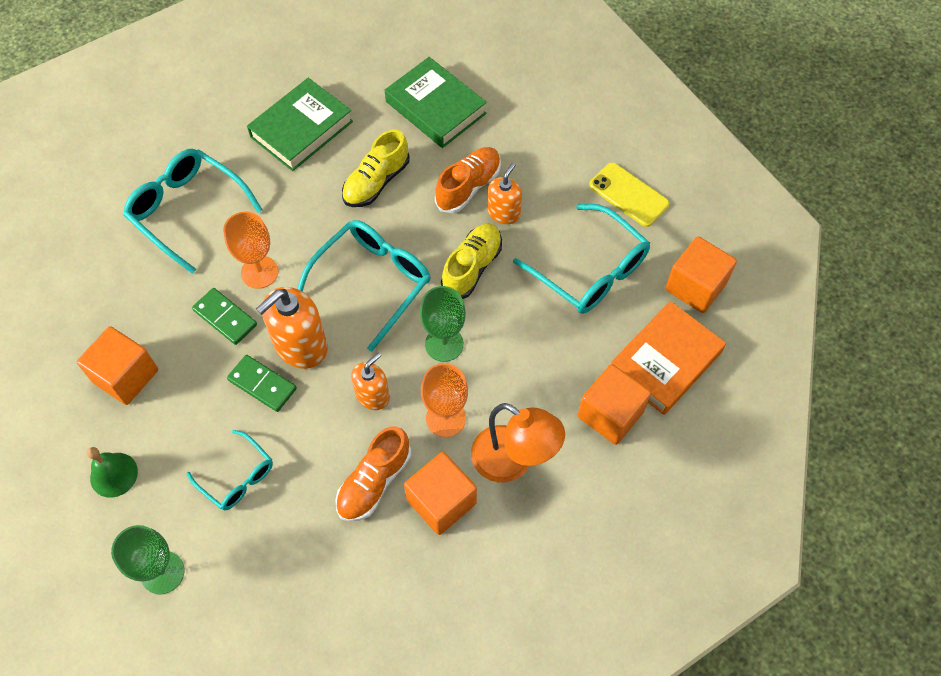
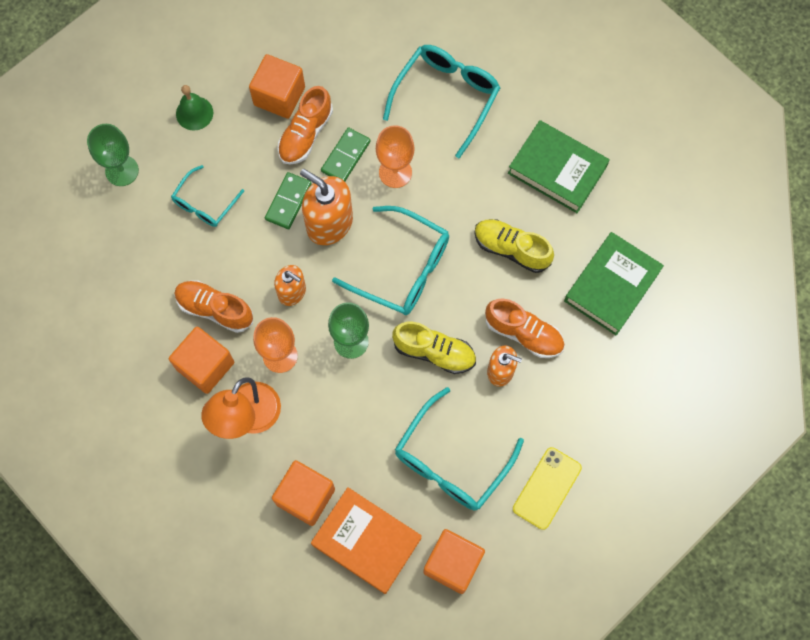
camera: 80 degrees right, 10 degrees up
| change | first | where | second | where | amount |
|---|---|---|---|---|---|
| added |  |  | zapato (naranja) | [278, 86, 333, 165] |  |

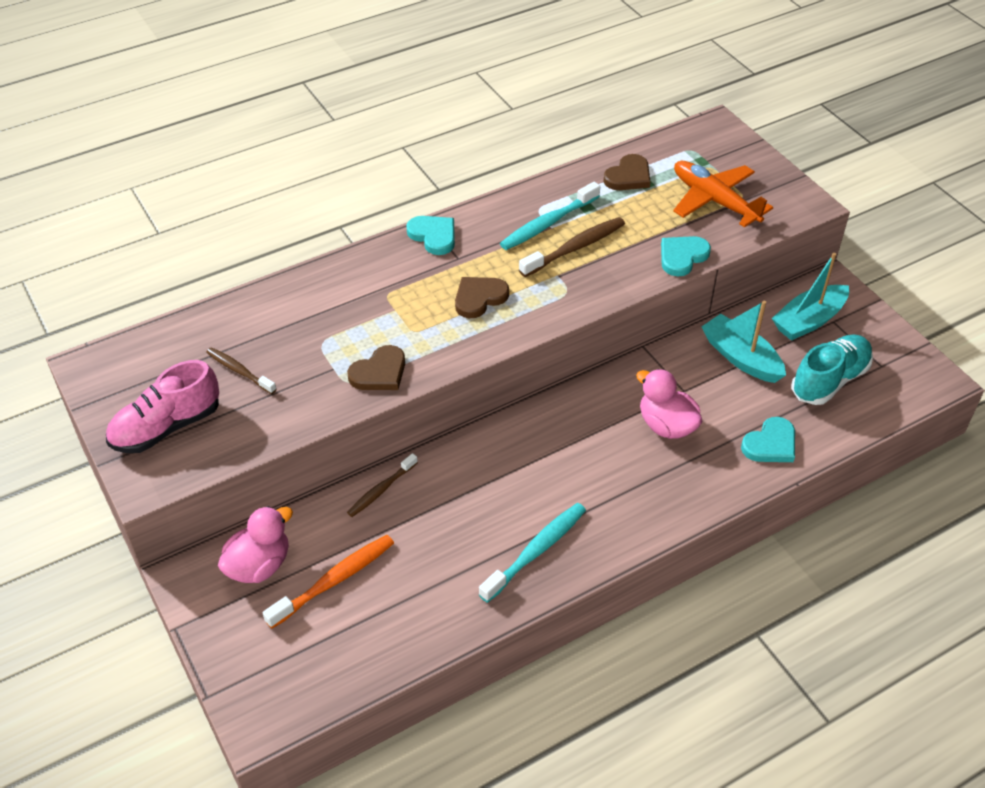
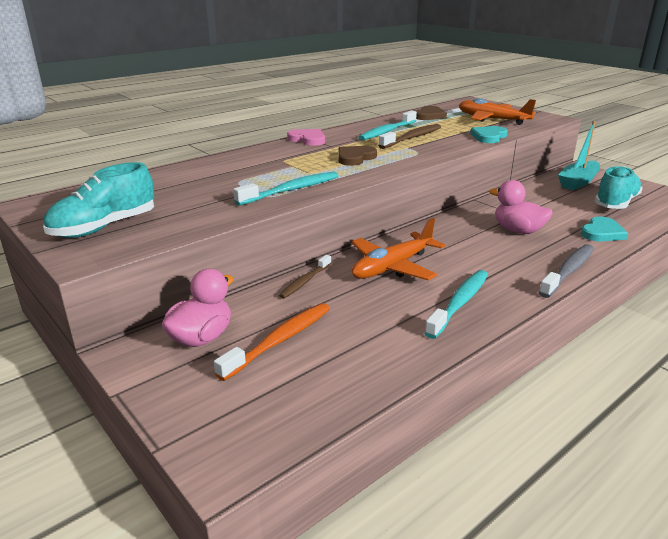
camera: 10 degrees left, 20 degrees down
| change | first | where | second | where | amount |
|---|---|---|---|---|---|
| recoloured | corazón (turquesa) | [406, 216, 455, 255] | corazón (rosa) | [287, 129, 325, 146] |  |
| removed | barco (turquesa) | [701, 301, 786, 383] |  |  |  |
| replaced | corazón (marrón) | [347, 345, 405, 390] | cepillo de dientes (turquesa) | [233, 171, 338, 206] |  |
| removed | cepillo de dientes (marrón) | [206, 347, 277, 394] |  |  |  |
| recoloured | zapato (rosa) | [106, 360, 219, 453] | zapato (turquesa) | [43, 162, 154, 238] |  |
| added |  |  | avión (naranja) | [351, 218, 445, 280] |  |
| added |  |  | cepillo de dientes (gris) | [538, 244, 594, 298] |  |

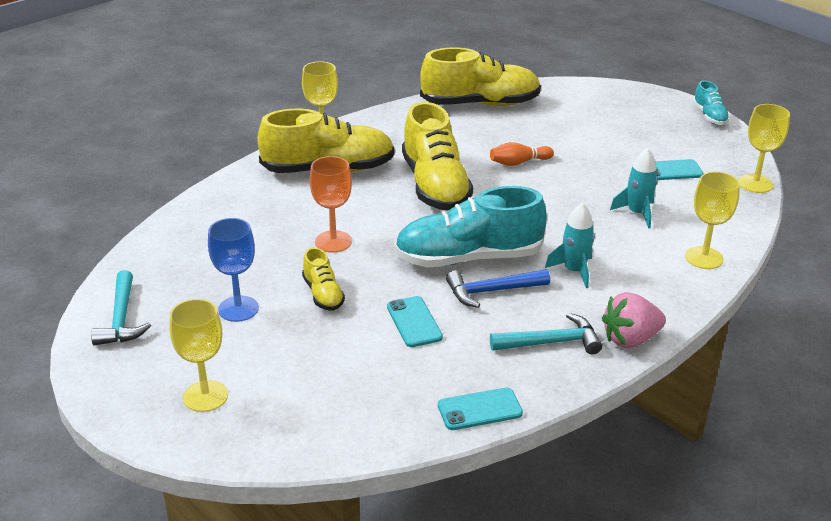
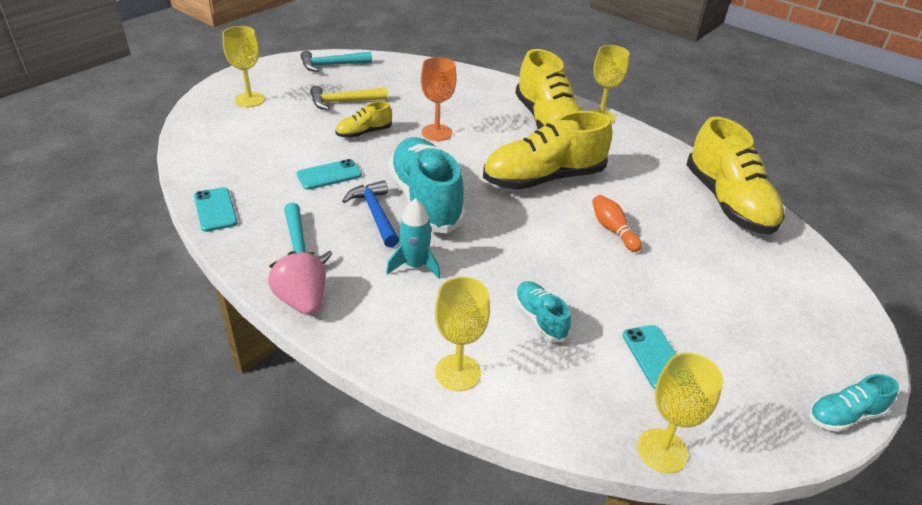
camera: 80 degrees right, 5 degrees up
| change | first | where | second | where | amount |
|---|---|---|---|---|---|
| replaced | cohete (turquesa) | [610, 148, 658, 228] | zapato (turquesa) | [515, 281, 571, 342] |  |
| replaced | copa (azul) | [208, 218, 259, 322] | martillo (amarillo) | [310, 86, 388, 110] |  |

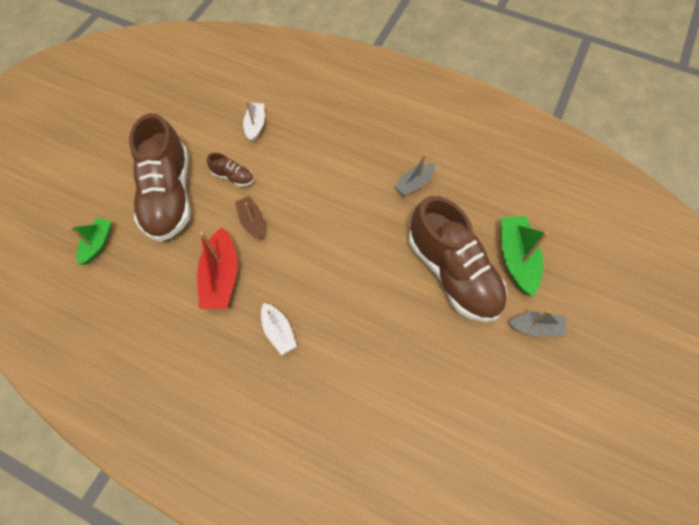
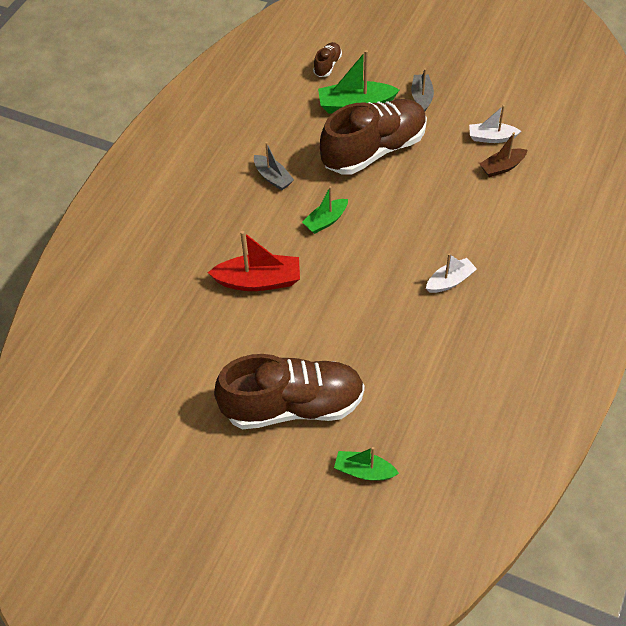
camera: 90 degrees left, 10 degrees down
| change | first | where | second | where | amount |
|---|---|---|---|---|---|
| moved | barco (blanco) | [243, 101, 265, 143] |  | [469, 105, 521, 143] |  |
| moved | zapato (marrón) | [207, 153, 254, 187] |  | [313, 42, 342, 77] |  |
| moved | barco (marrón) | [235, 196, 264, 240] |  | [480, 132, 527, 177] |  |
| moved | barco (rojo) | [197, 227, 238, 309] |  | [208, 231, 300, 291] |  |
| added |  |  | barco (verde) | [302, 186, 348, 234] |  |

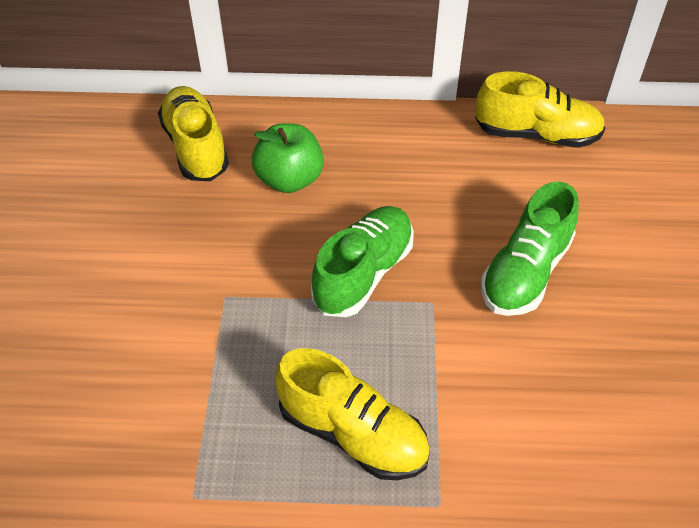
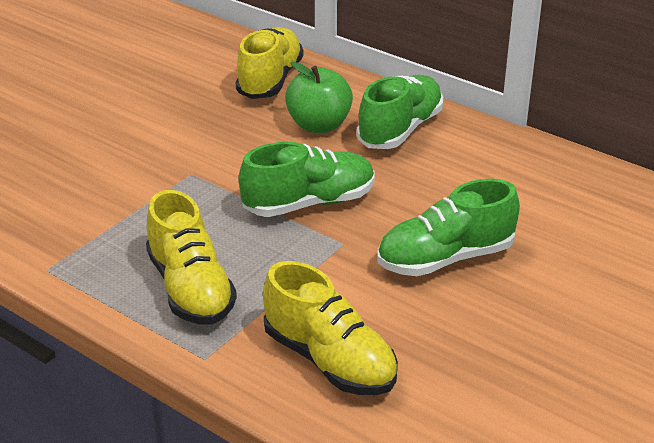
camera: 35 degrees right, 15 degrees down
| change | first | where | second | where | amount |
|---|---|---|---|---|---|
| moved | zapato (amarillo) | [475, 71, 605, 148] |  | [263, 261, 398, 395] |  |
| added |  |  | zapato (verde) | [357, 75, 443, 149] |  |

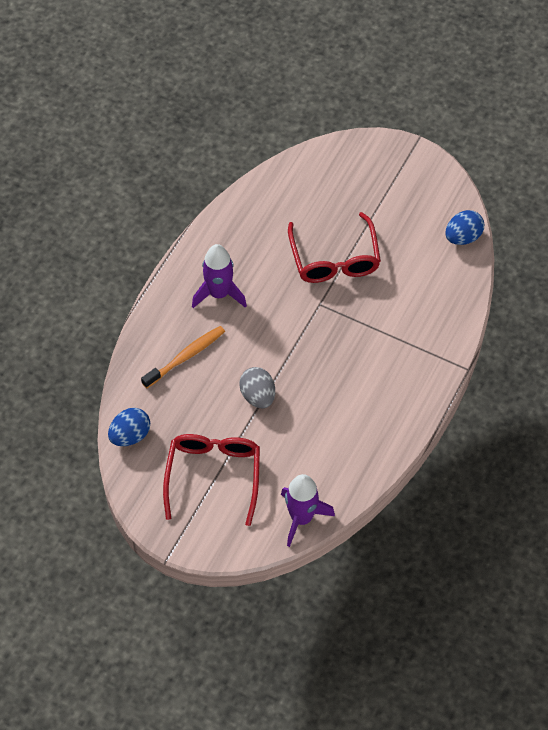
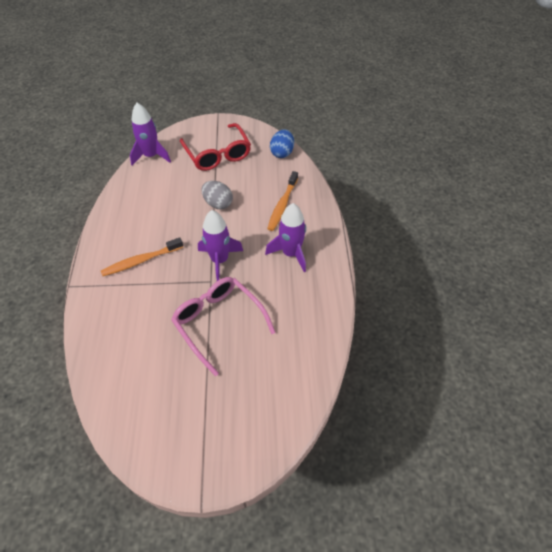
camera: 150 degrees right, 5 degrees down
| change | first | where | second | where | amount |
|---|---|---|---|---|---|
| removed | huevo (azul) | [445, 210, 484, 245] |  |  |  |
| recoloured | gafas (rojo) | [288, 212, 381, 283] | gafas (rosa) | [171, 277, 275, 376] |  |
| added |  |  | cohete (morado) | [198, 210, 243, 281] |  |
| added |  |  | cepillo de dientes (naranja) | [101, 237, 183, 276] |  |

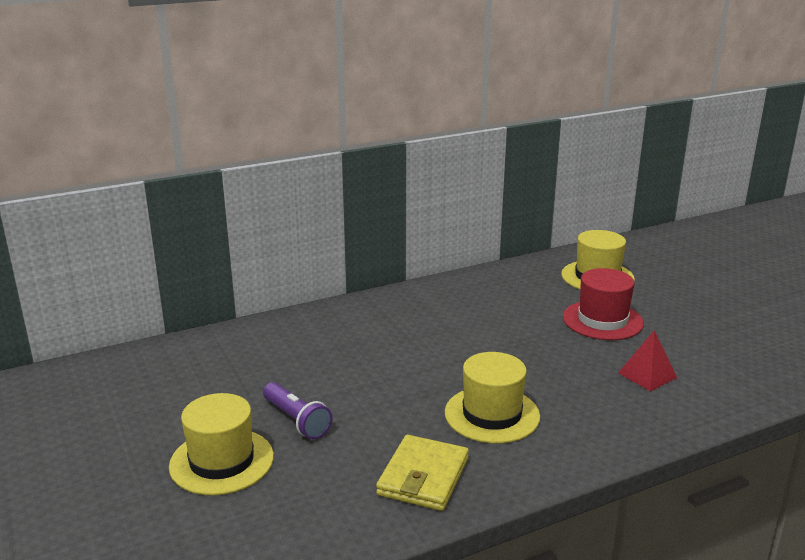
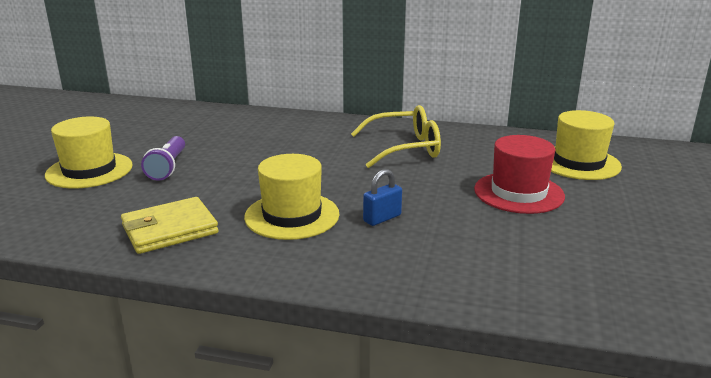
camera: 40 degrees right, 0 degrees up
| change | first | where | second | where | amount |
|---|---|---|---|---|---|
| removed | pirámide (rojo) | [618, 330, 677, 391] |  |  |  |
| added |  |  | gafas (amarillo) | [351, 105, 441, 168] |  |
| added |  |  | candado (azul) | [363, 169, 402, 226] |  |

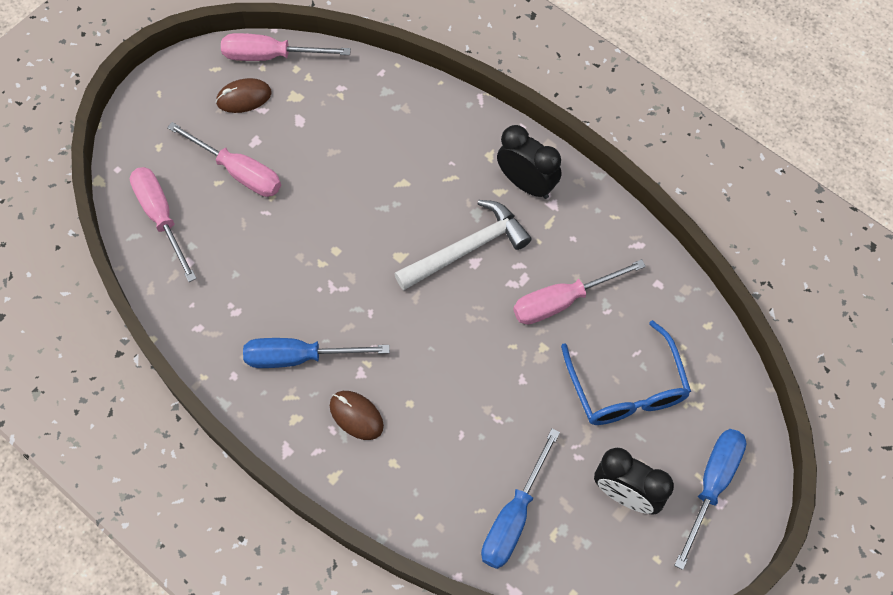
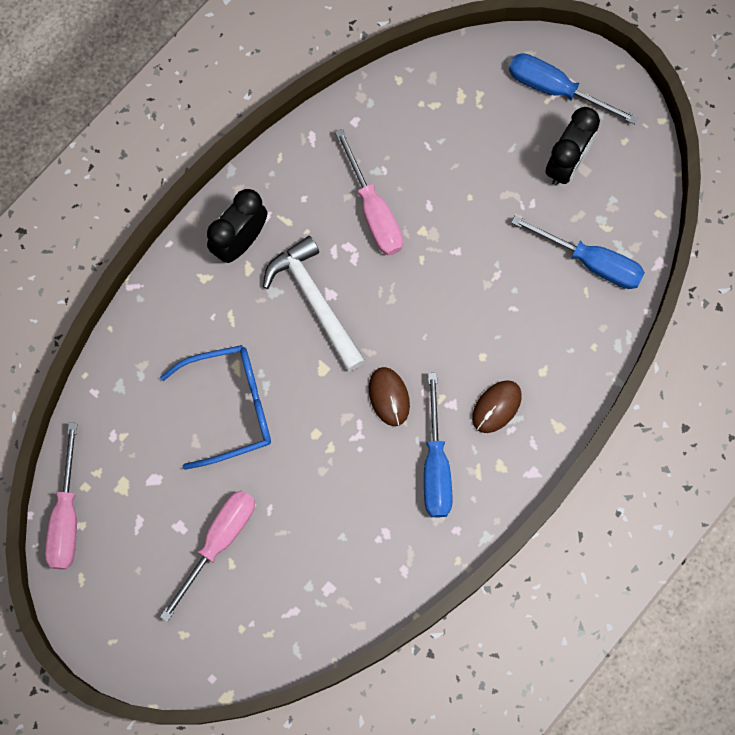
camera: 90 degrees left, 10 degrees up
| change | first | where | second | where | amount |
|---|---|---|---|---|---|
| moved | ratón (marrón) | [216, 78, 271, 113] |  | [369, 367, 410, 426] |  |
| removed | destornillador (rosa) | [130, 167, 197, 282] |  |  |  |
| moved | gafas (azul) | [561, 320, 691, 425] |  | [160, 345, 271, 470] |  |

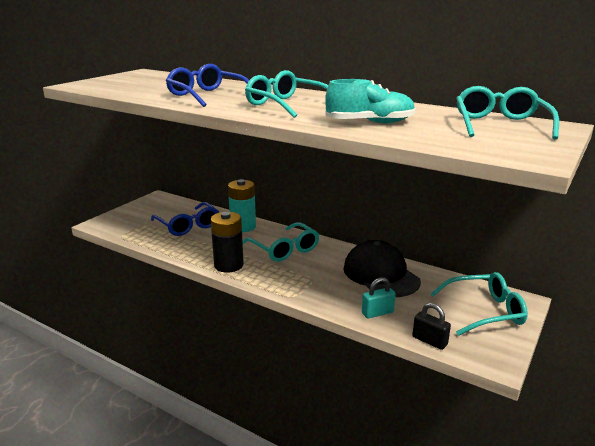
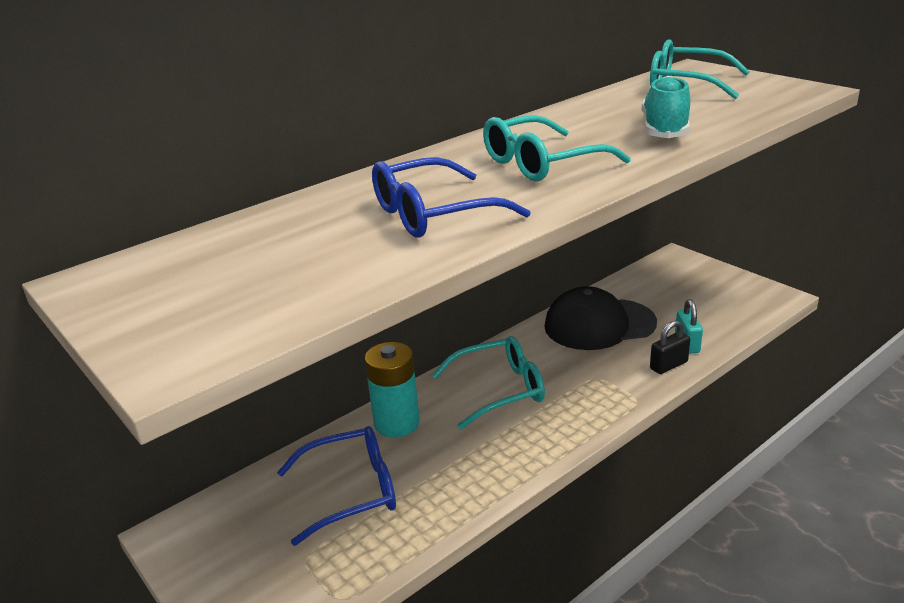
camera: 70 degrees left, 5 degrees up
| change | first | where | second | where | amount |
|---|---|---|---|---|---|
| removed | pila (negro) | [211, 212, 244, 273] |  |  |  |
| removed | gafas (turquesa) | [430, 272, 528, 336] |  |  |  |
| moved | candado (negro) | [412, 303, 451, 350] |  | [650, 320, 690, 374] |  |

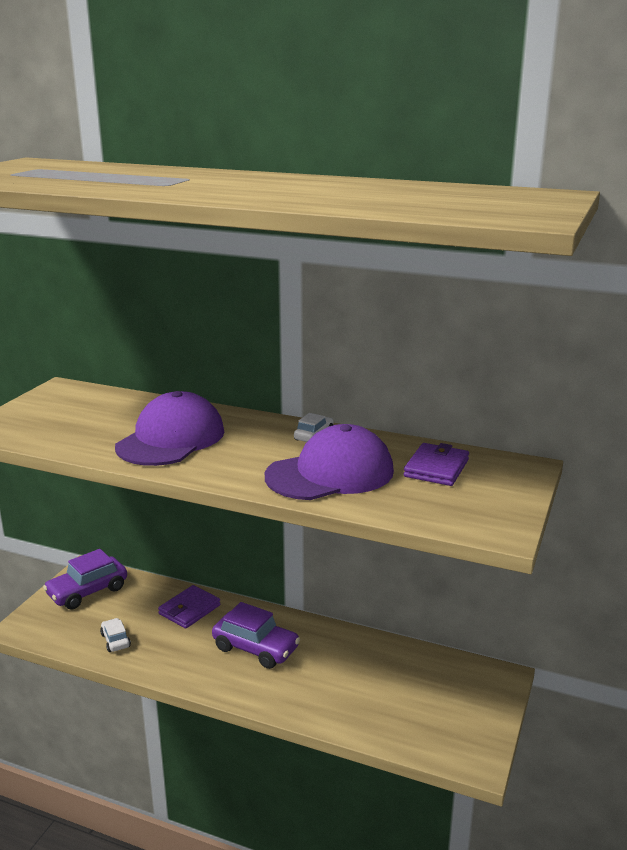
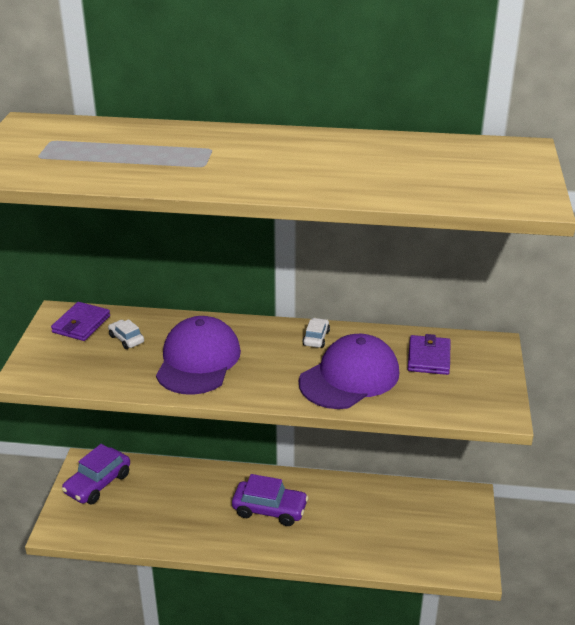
camera: 15 degrees left, 10 degrees up
| change | first | where | second | where | amount |
|---|---|---|---|---|---|
| moved | cartera (morado) | [158, 585, 220, 629] |  | [51, 302, 110, 341] |  |
| moved | coche (blanco) | [100, 618, 131, 652] |  | [108, 319, 144, 349] |  |

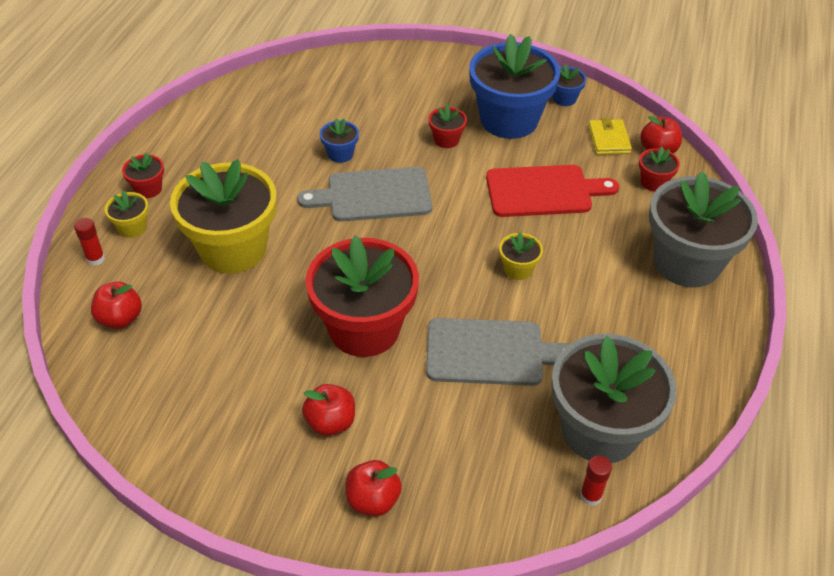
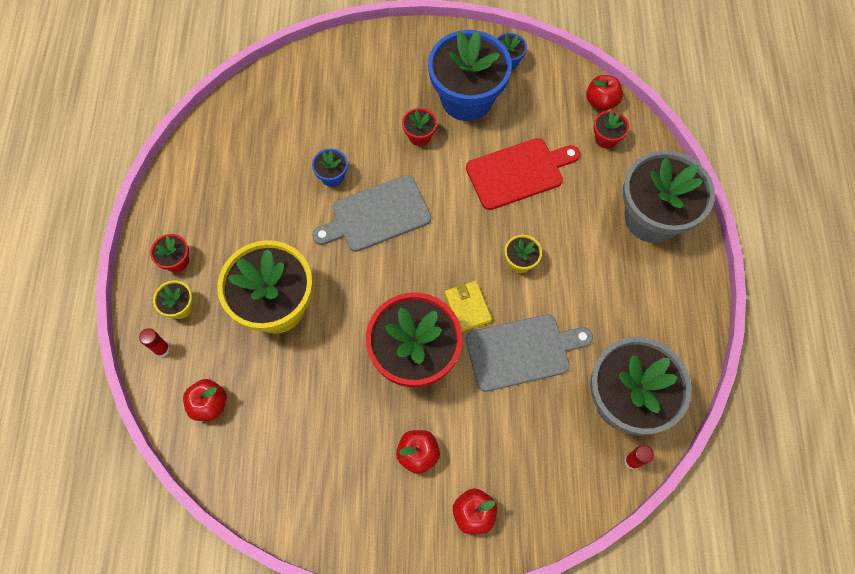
camera: 15 degrees left, 20 degrees up
| change | first | where | second | where | amount |
|---|---|---|---|---|---|
| moved | cartera (amarillo) | [588, 118, 632, 155] |  | [445, 280, 492, 332] |  |

